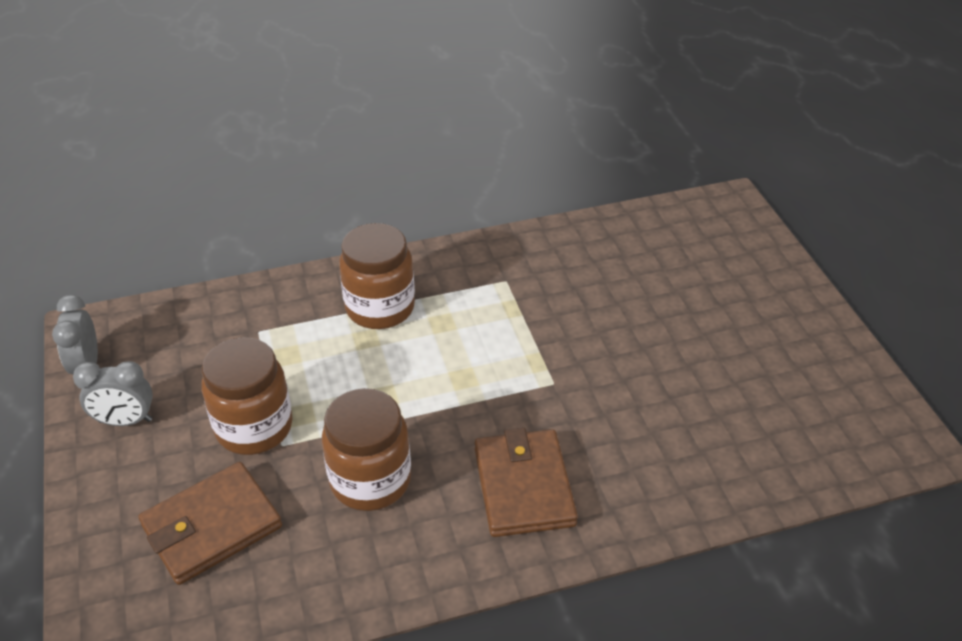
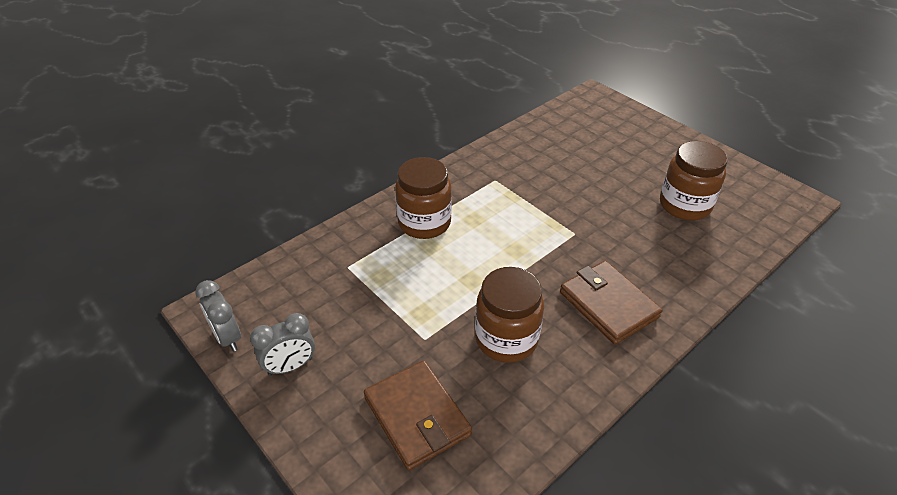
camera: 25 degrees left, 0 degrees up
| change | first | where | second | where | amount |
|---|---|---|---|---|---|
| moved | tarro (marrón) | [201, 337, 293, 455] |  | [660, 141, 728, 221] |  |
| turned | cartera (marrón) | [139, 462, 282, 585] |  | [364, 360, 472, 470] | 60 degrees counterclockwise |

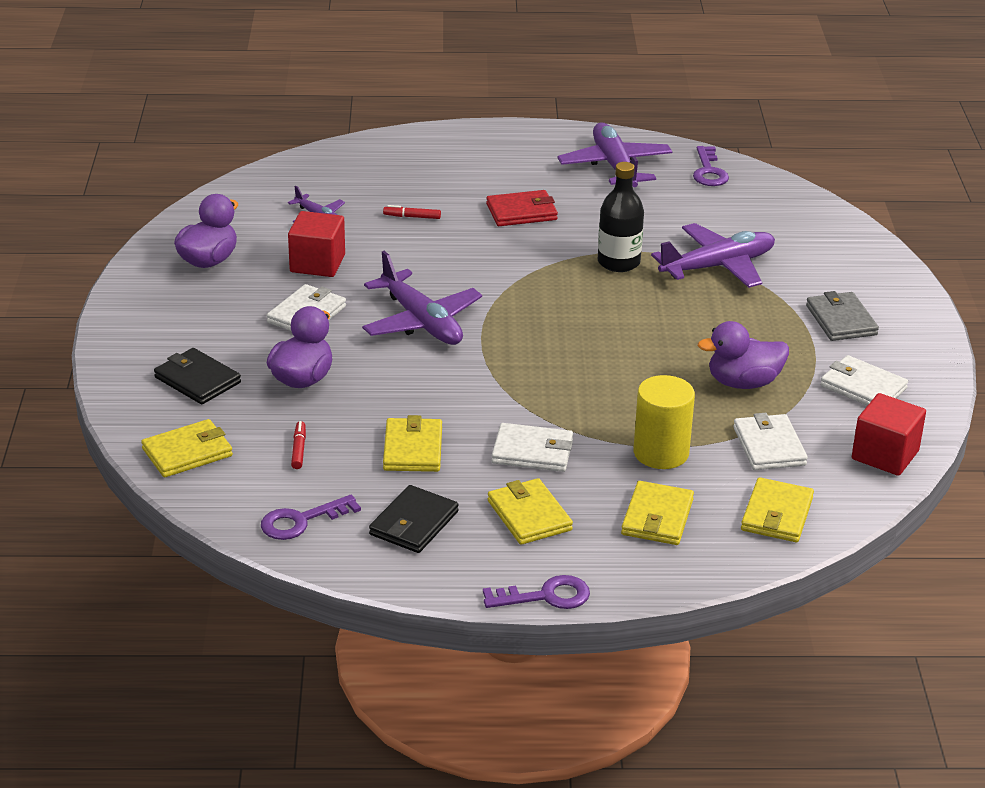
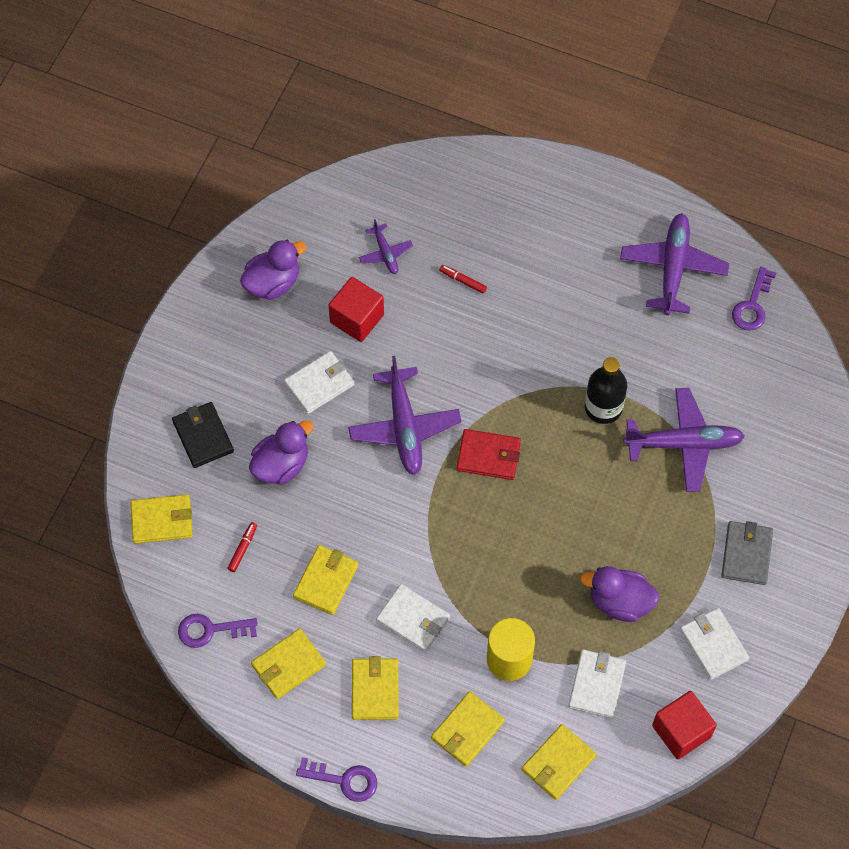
camera: 25 degrees right, 30 degrees up
| change | first | where | second | where | amount |
|---|---|---|---|---|---|
| moved | cartera (rojo) | [486, 190, 558, 226] |  | [456, 429, 521, 480] |  |
| recoloured | cartera (negro) | [369, 485, 459, 553] | cartera (amarillo) | [251, 628, 326, 699] |  |

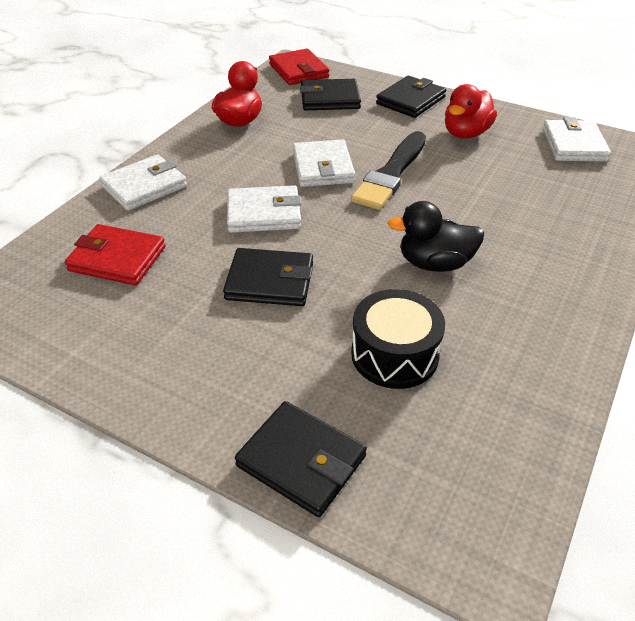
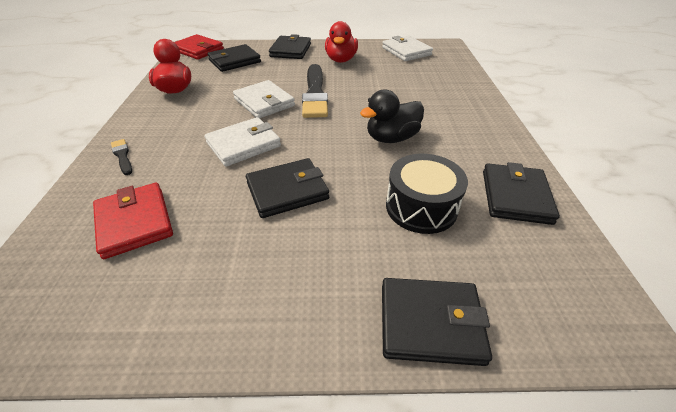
camera: 30 degrees left, 0 degrees up
| change | first | where | second | where | amount |
|---|---|---|---|---|---|
| replaced | cartera (blanco) | [99, 154, 187, 211] | pincel (negro) | [111, 139, 132, 175] |  |
| turned | cartera (rojo) | [65, 224, 166, 285] |  | [93, 183, 173, 259] | 75 degrees clockwise |
| added |  |  | cartera (negro) | [483, 162, 560, 225] |  |

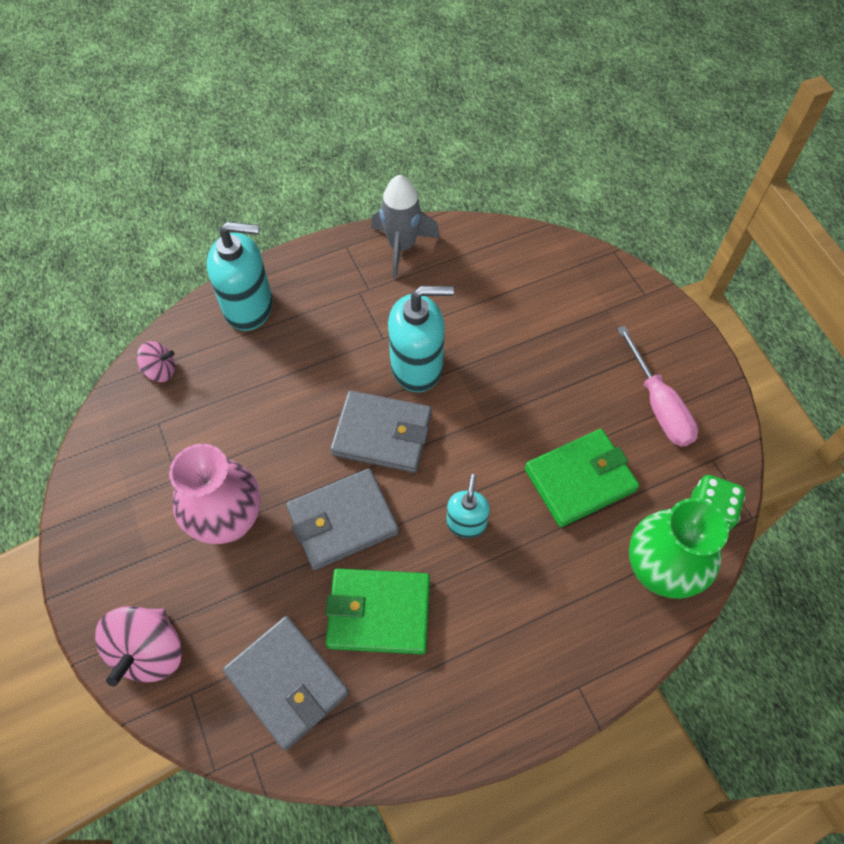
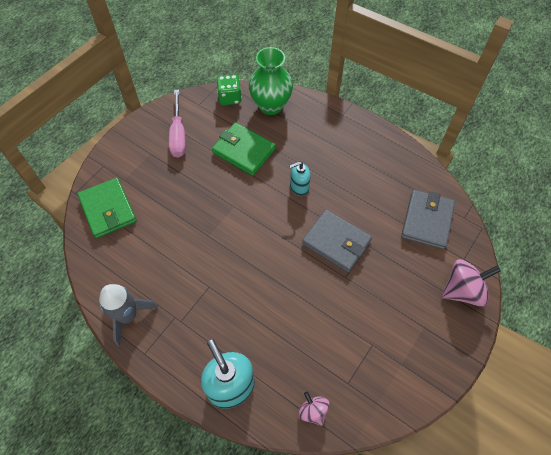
camera: 120 degrees left, 0 degrees up
| change | first | where | second | where | amount |
|---|---|---|---|---|---|
| removed | dispensador de jabón (turquesa) | [388, 286, 454, 392] |  |  |  |
| turned | destornillador (rosa) | [617, 326, 698, 447] |  | [169, 90, 186, 158] | 135 degrees clockwise |
| removed | cartera (gris) | [330, 391, 432, 473] |  |  |  |
| removed | florero (rosa) | [169, 444, 261, 544] |  |  |  |
| moved | cartera (verde) | [325, 568, 430, 654] |  | [78, 178, 137, 238] |  |

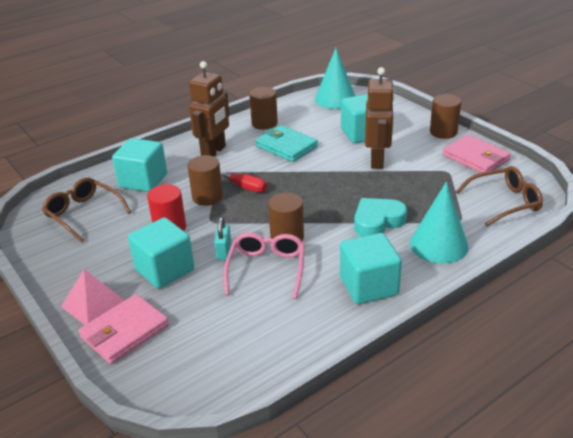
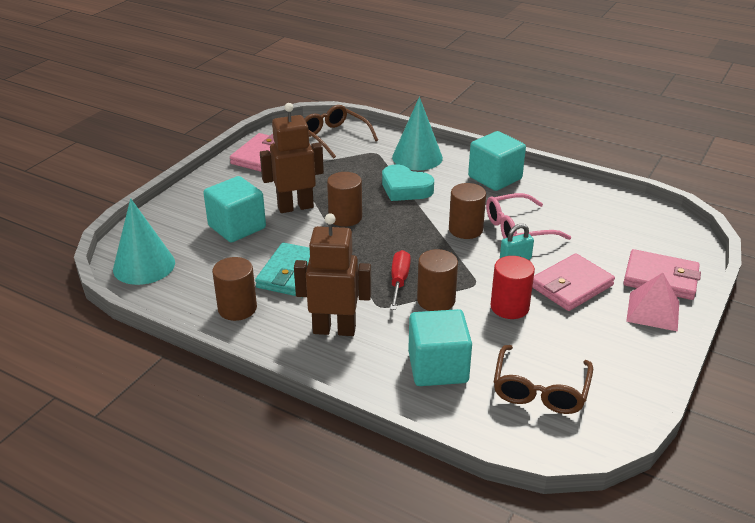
camera: 115 degrees left, 0 degrees up
| change | first | where | second | where | amount |
|---|---|---|---|---|---|
| moved | cilindro (marrón) | [430, 94, 461, 139] |  | [327, 172, 362, 227] |  |
| replaced | cubo (turquesa) | [128, 217, 194, 289] | cartera (rosa) | [532, 253, 615, 311] |  |

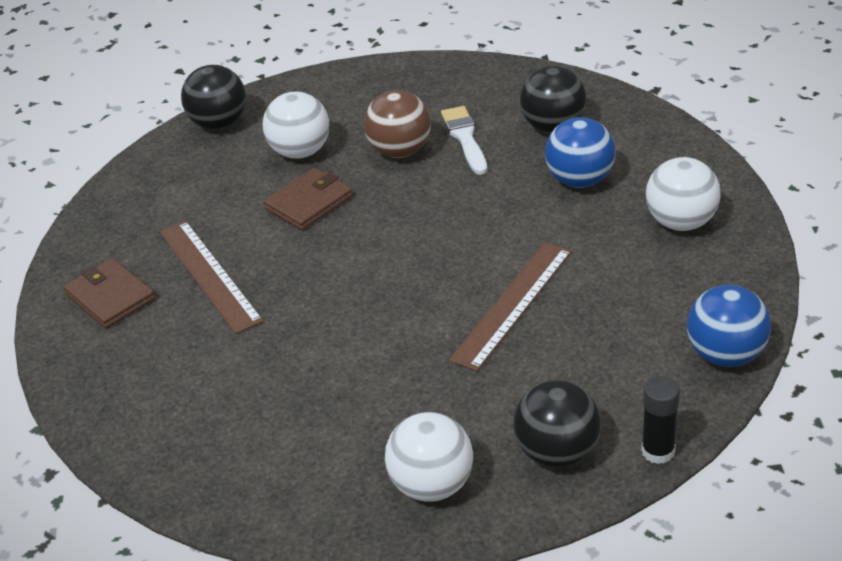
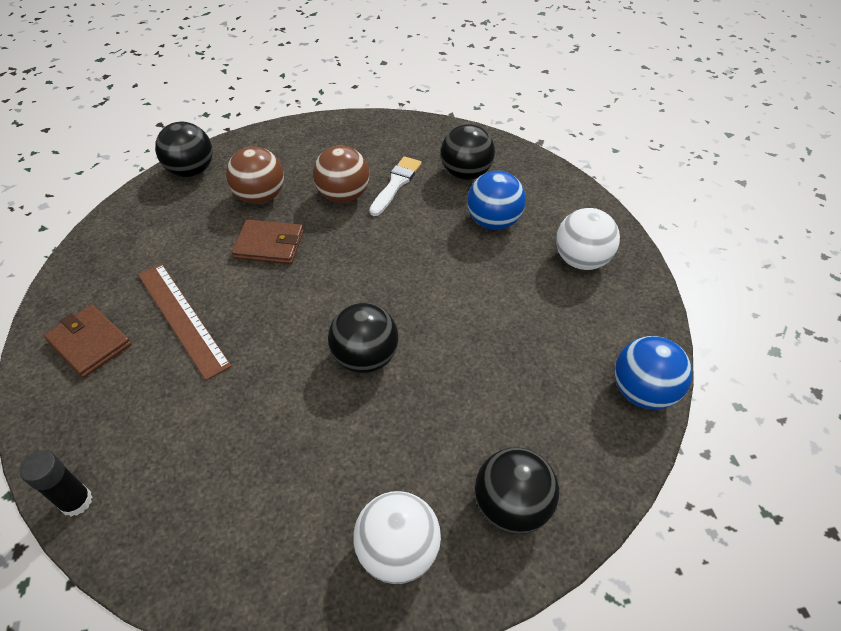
camera: 10 degrees left, 10 degrees up
| change | first | where | second | where | amount |
|---|---|---|---|---|---|
| recoloured | pelota (blanco) | [263, 91, 329, 159] | pelota (marrón) | [226, 146, 284, 204] |  |
| turned | pincel (blanco) | [441, 106, 487, 175] |  | [369, 156, 422, 216] | 45 degrees clockwise |
| turned | cartera (marrón) | [264, 168, 353, 230] |  | [232, 219, 304, 264] | 60 degrees clockwise |
| removed | regla (marrón) | [449, 242, 572, 371] |  |  |  |
| moved | barra de pegamento (negro) | [641, 376, 680, 464] |  | [19, 450, 93, 517] |  |
| added |  |  | pelota (negro) | [328, 303, 398, 373] |  |

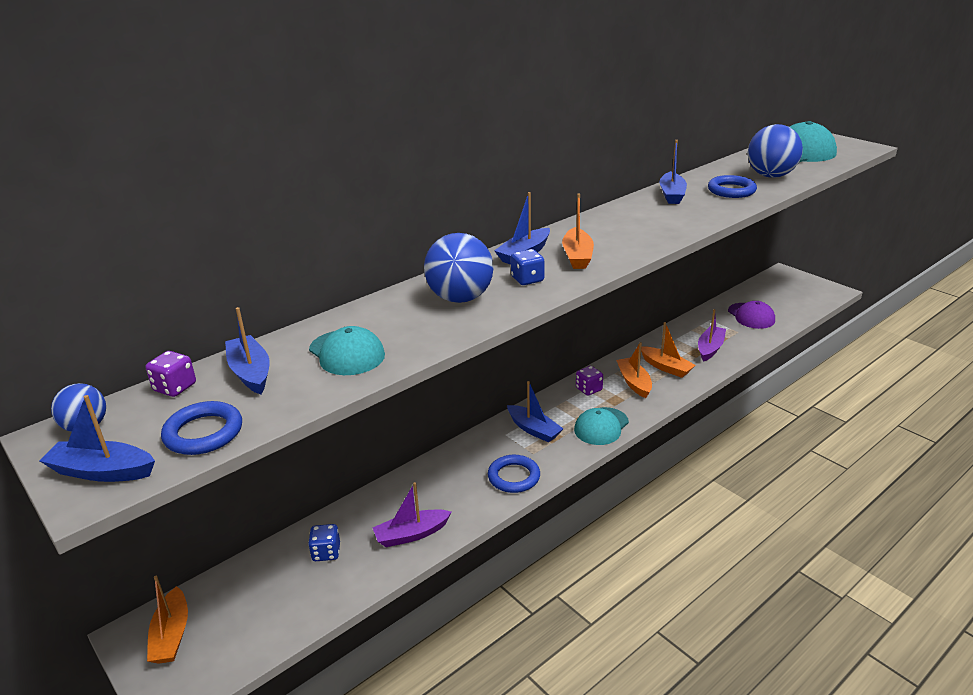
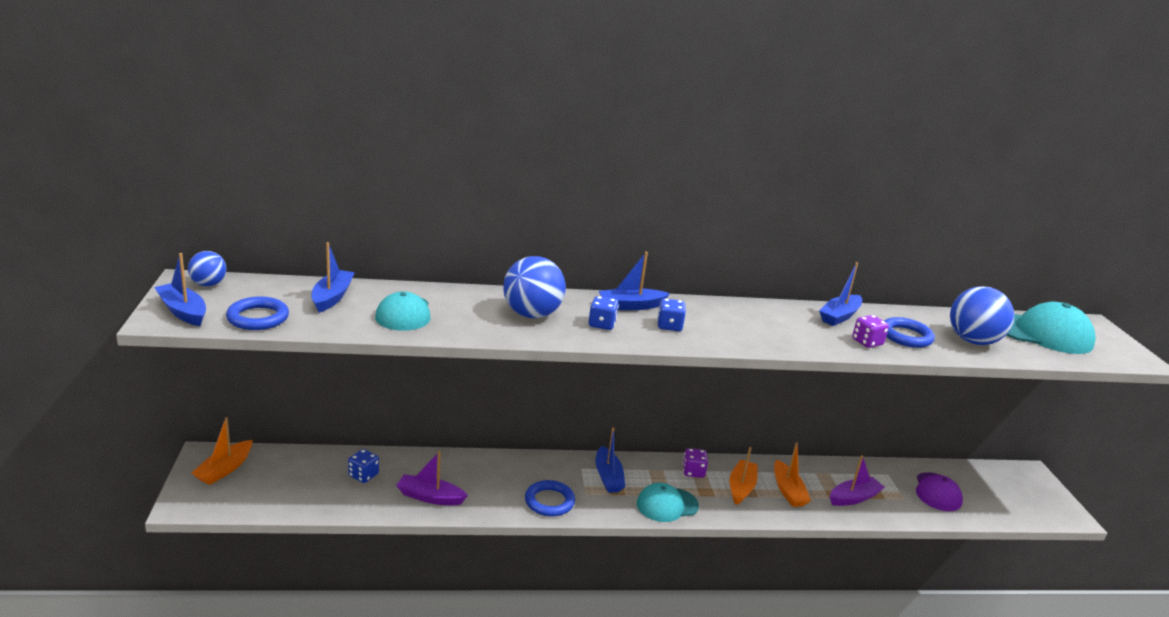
camera: 30 degrees right, 5 degrees down
| change | first | where | second | where | amount |
|---|---|---|---|---|---|
| replaced | barco (naranja) | [562, 193, 594, 269] | dado (azul) | [658, 298, 686, 331] |  |
| moved | dado (morado) | [146, 351, 196, 397] |  | [852, 315, 889, 348] |  |

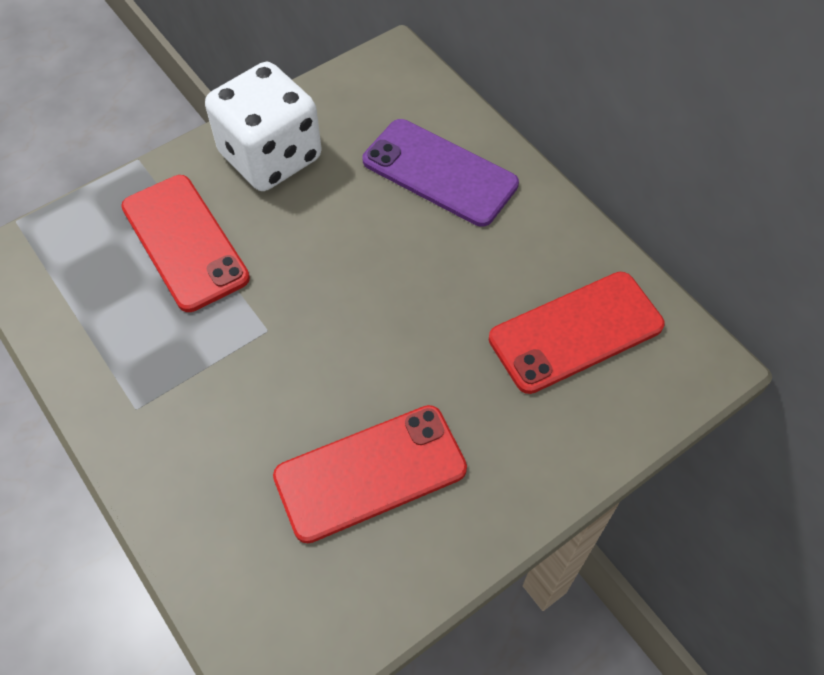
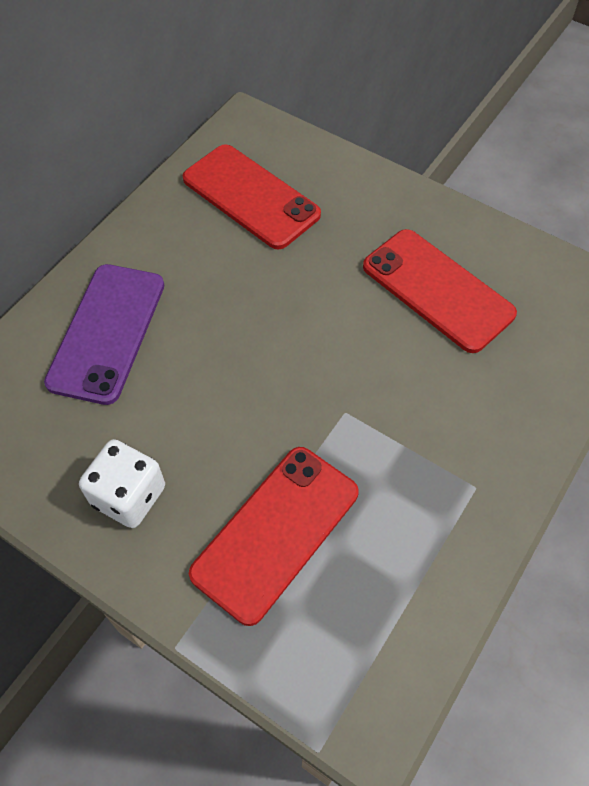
camera: 110 degrees left, 0 degrees up
| change | first | where | second | where | amount |
|---|---|---|---|---|---|
| resized | dado (blanco) | [205, 62, 322, 191] |  | [79, 439, 165, 528] | x0.61 |

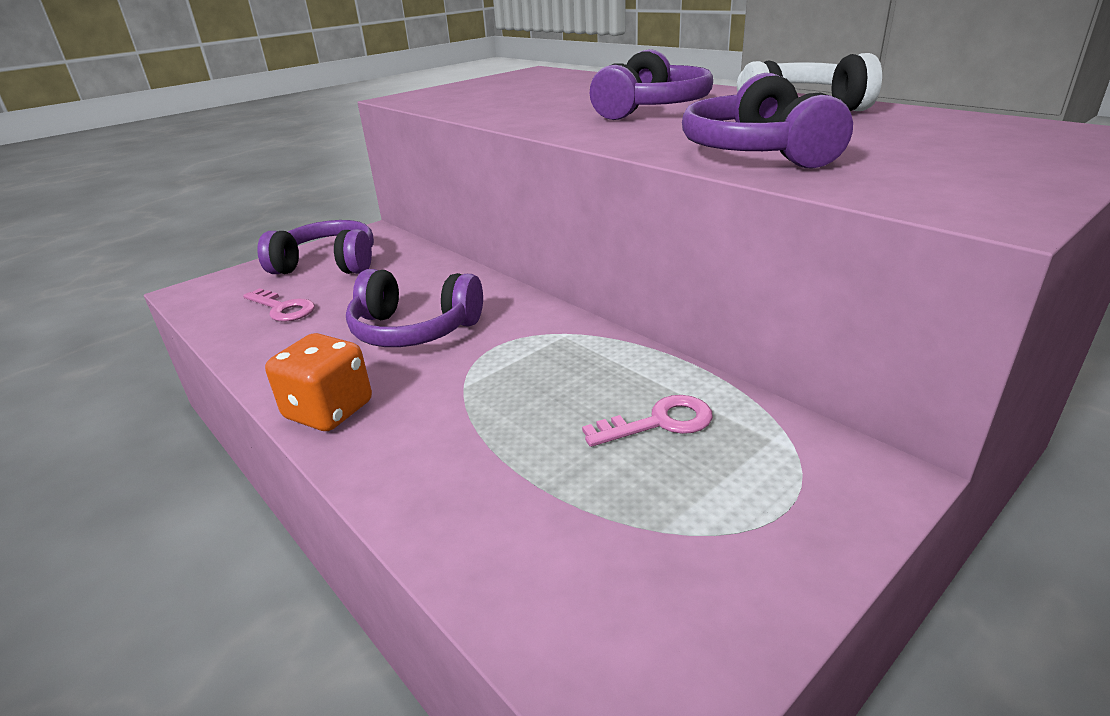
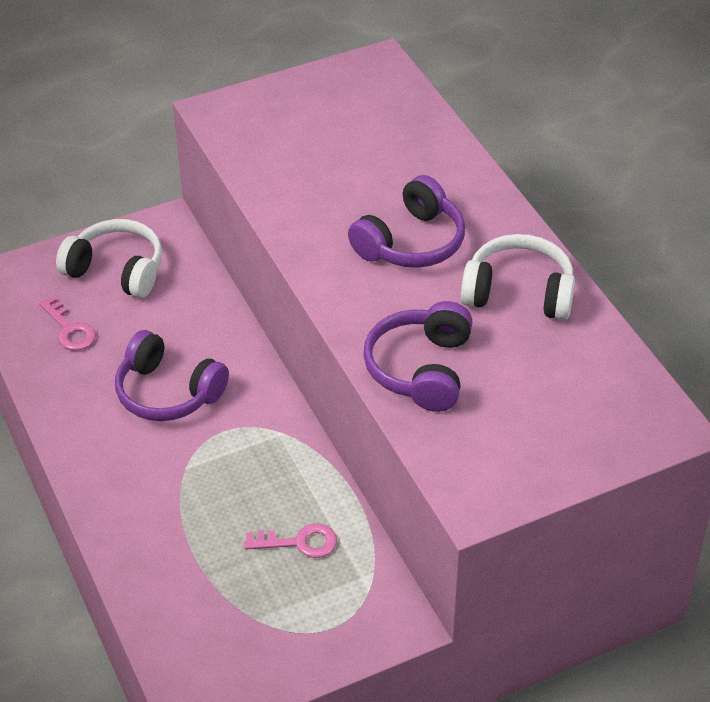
camera: 15 degrees right, 15 degrees up
| change | first | where | second | where | amount |
|---|---|---|---|---|---|
| recoloured | auriculares (morado) | [257, 220, 374, 274] | auriculares (blanco) | [56, 219, 162, 298] |  |
| removed | dado (naranja) | [265, 333, 372, 431] |  |  |  |

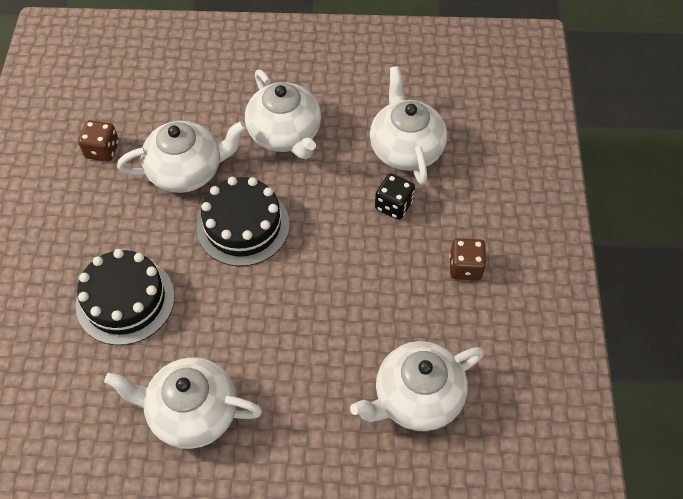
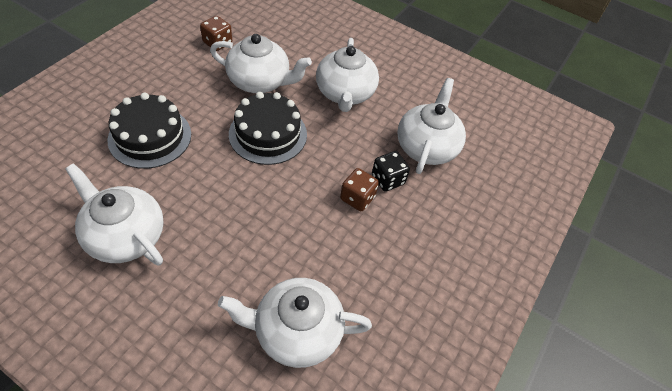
camera: 25 degrees right, 5 degrees down
| change | first | where | second | where | amount |
|---|---|---|---|---|---|
| moved | dado (marrón) | [450, 238, 486, 280] |  | [340, 168, 379, 211] |  |

